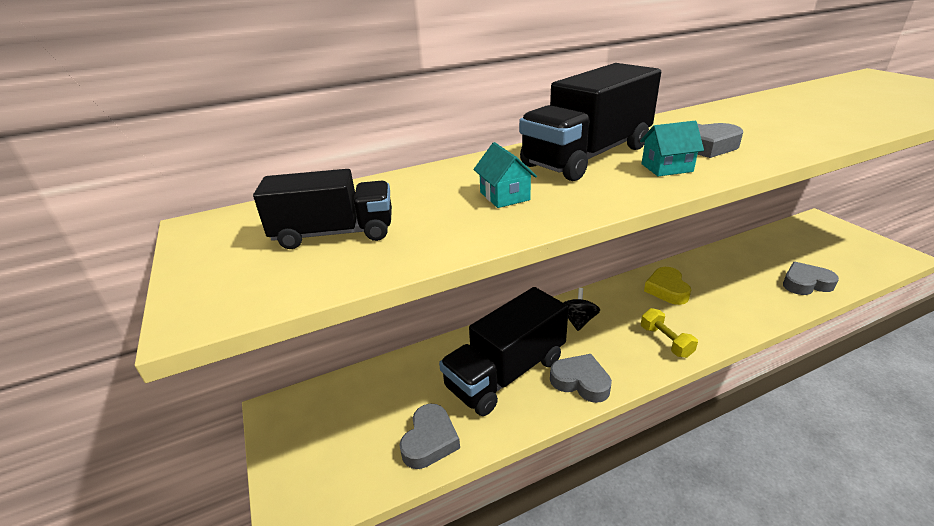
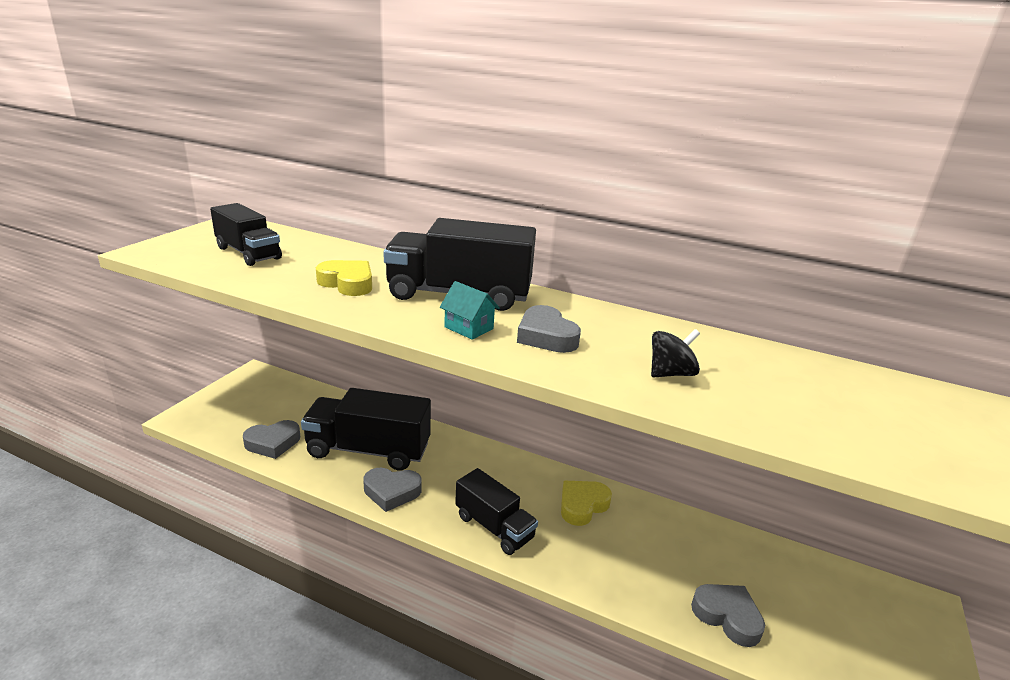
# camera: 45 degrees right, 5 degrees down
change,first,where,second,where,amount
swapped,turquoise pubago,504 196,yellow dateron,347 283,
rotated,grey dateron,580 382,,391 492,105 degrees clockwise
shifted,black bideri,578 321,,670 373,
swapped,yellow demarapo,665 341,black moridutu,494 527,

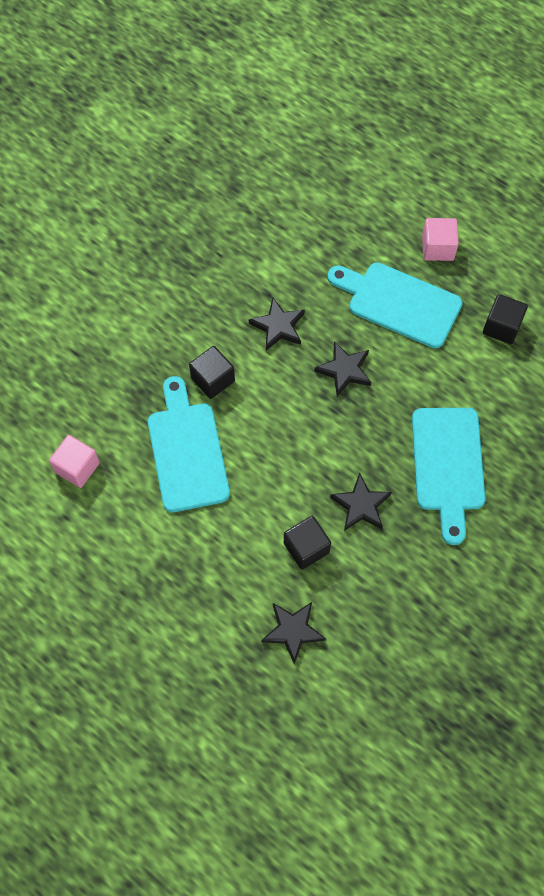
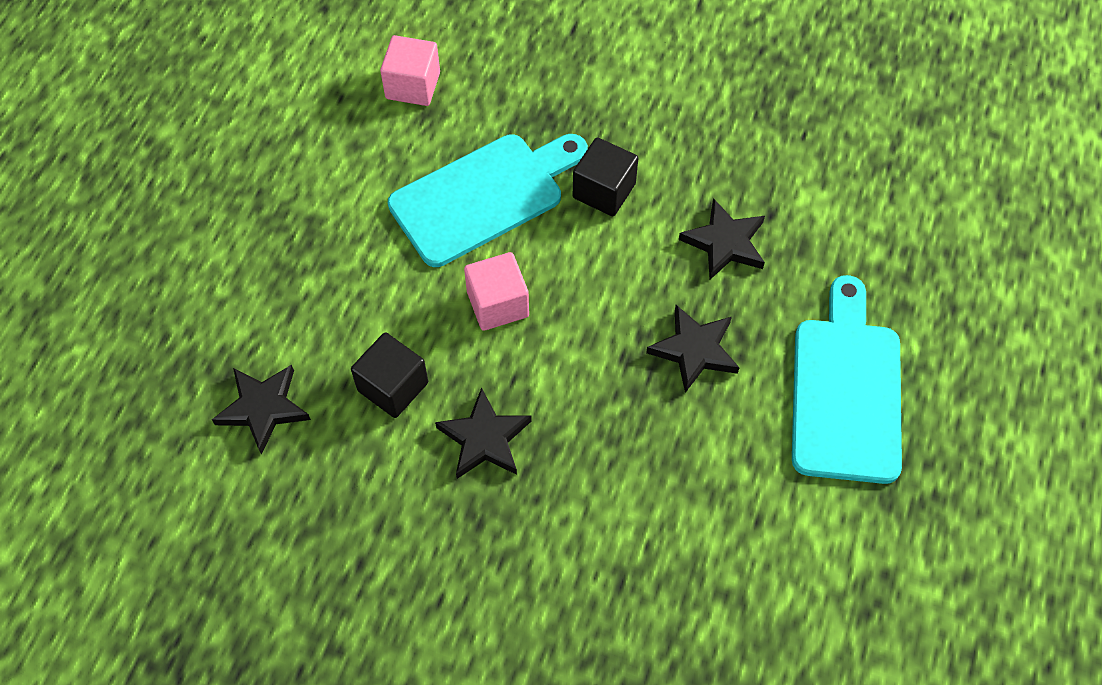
# camera: 70 degrees right, 5 degrees down
change,first,where,second,where,amount
gone,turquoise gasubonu,448 465,,,
shifted,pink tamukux,437 248,,498 304,
gone,black tamukux,501 327,,,

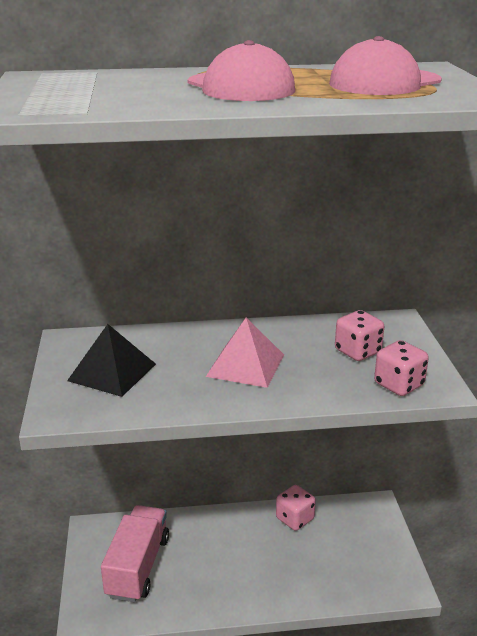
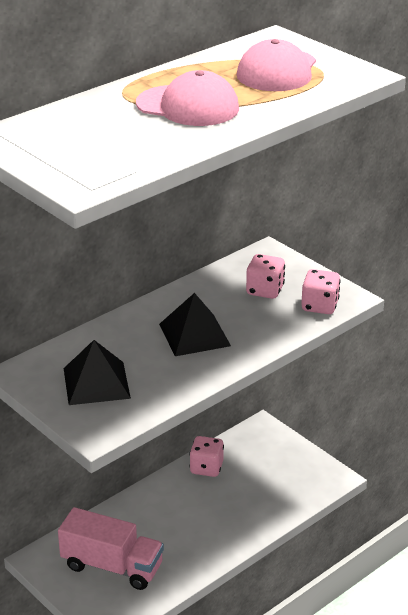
# camera: 35 degrees left, 5 degrees up
change,first,where,second,where,amount
rotated,pink moridutu,138 566,,112 566,135 degrees clockwise
repainted,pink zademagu,245 365,black zademagu,194 335,

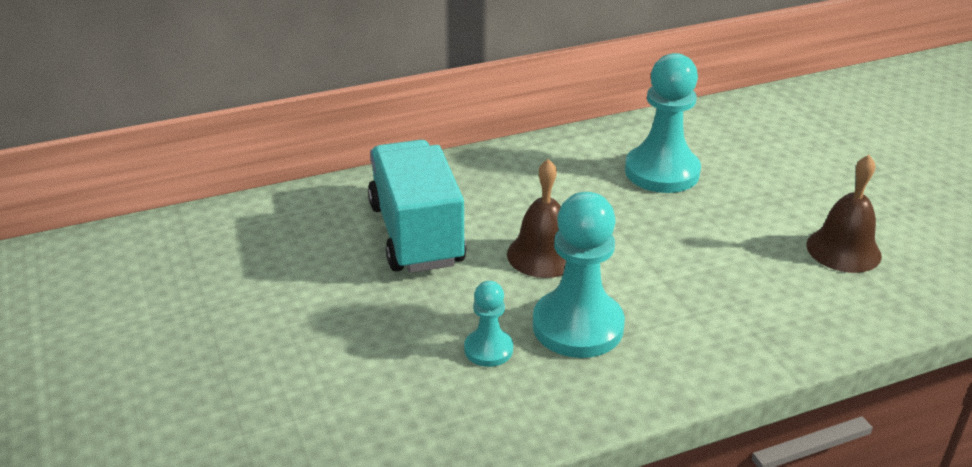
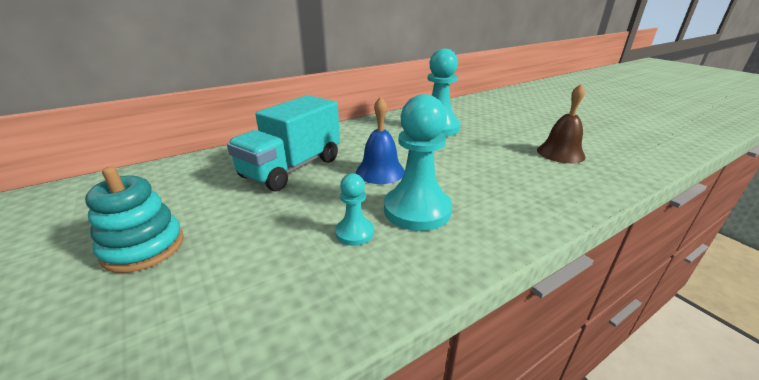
# camera: 10 degrees left, 5 degrees down
change,first,where,second,where,amount
rotated,turquoise moridutu,416 234,,292 168,120 degrees counterclockwise
repainted,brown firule,543 255,blue firule,380 171,
new,,,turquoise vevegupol,143 247,

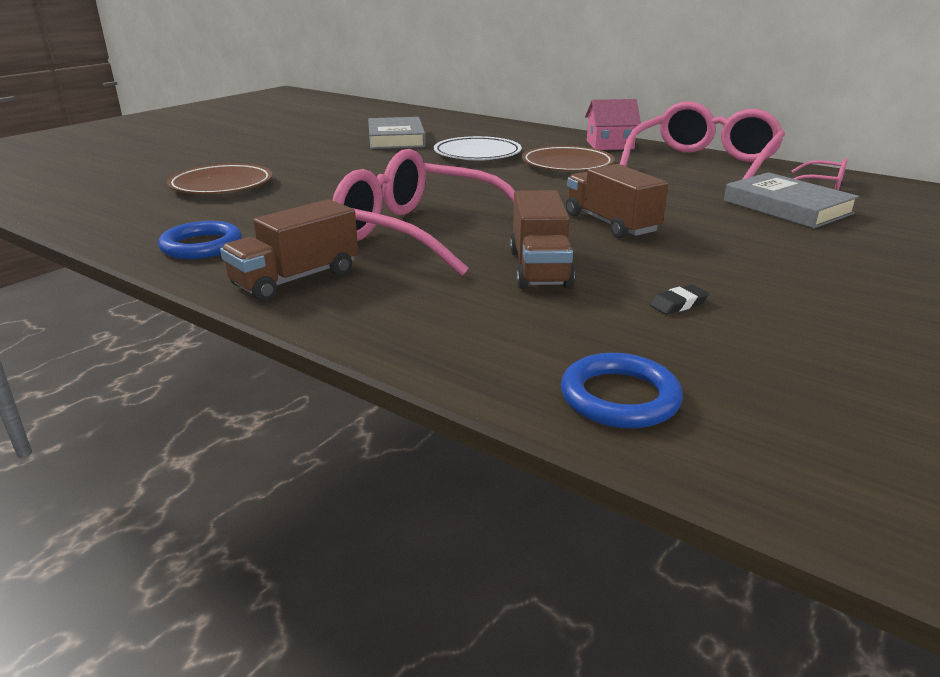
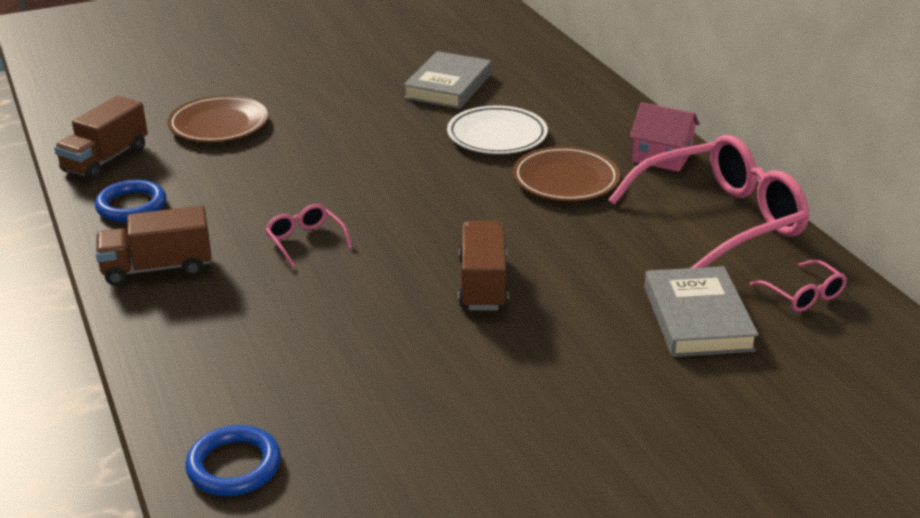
# camera: 30 degrees right, 5 degrees up
change,first,where,second,where,amount
scaled,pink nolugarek,418 232,,305 241,x0.43
shifted,brown moridutu,539 268,,106 159,
gone,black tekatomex,678 304,,,

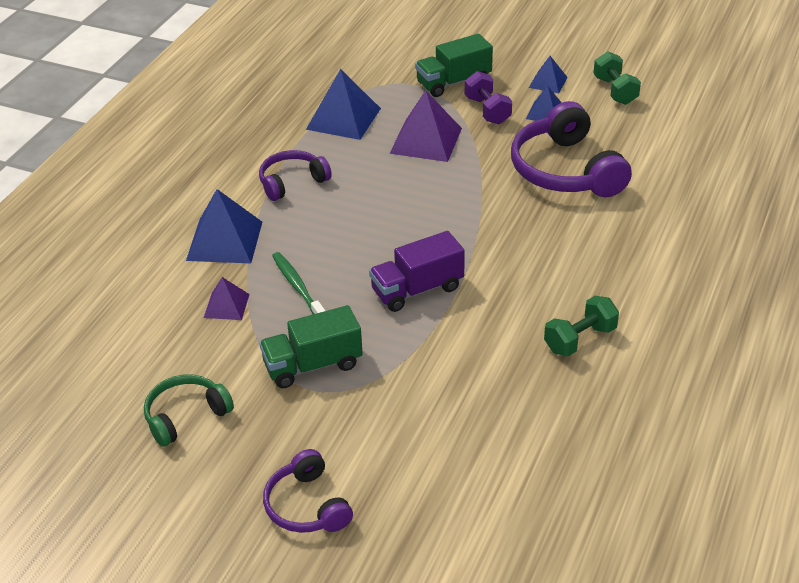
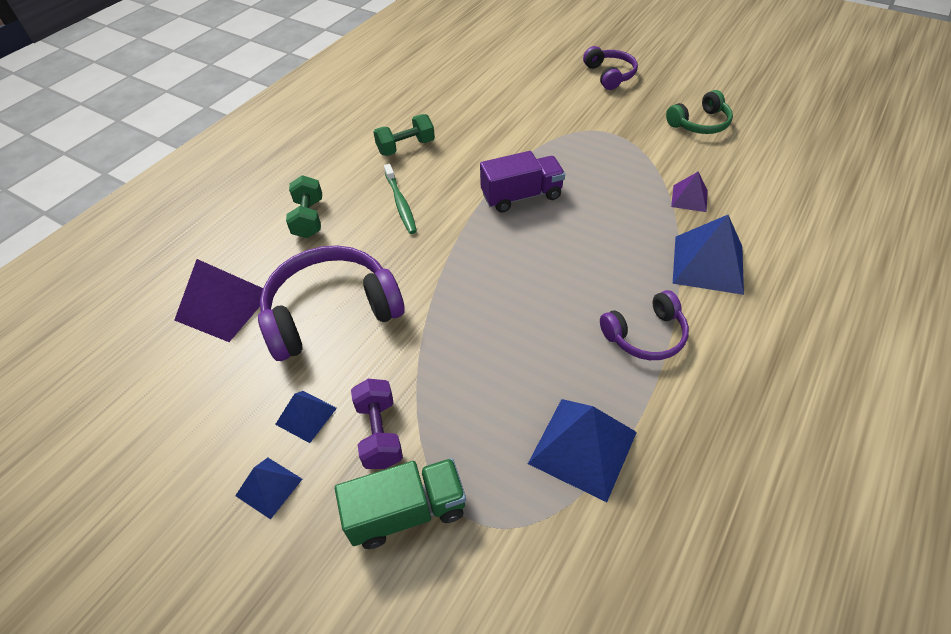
# camera: 170 degrees left, 10 degrees up
change,first,where,second,where,amount
gone,green moridutu,313 365,,,
shifted,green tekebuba,297 286,,400 204,
shifted,purple zademagu,426 140,,223 305,
rotated,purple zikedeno,566 170,,331 312,105 degrees counterclockwise
shifted,green demarapo,615 91,,309 218,

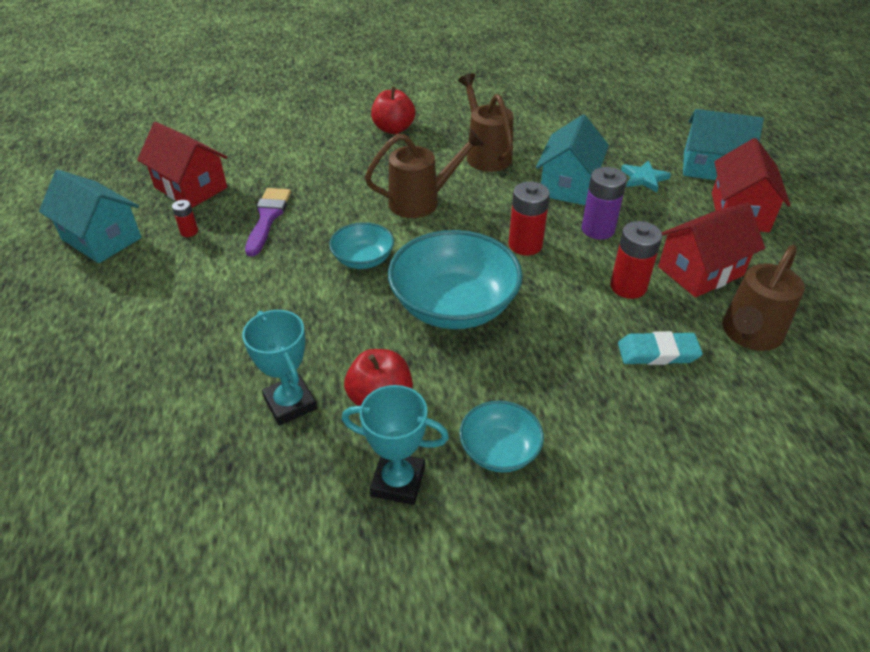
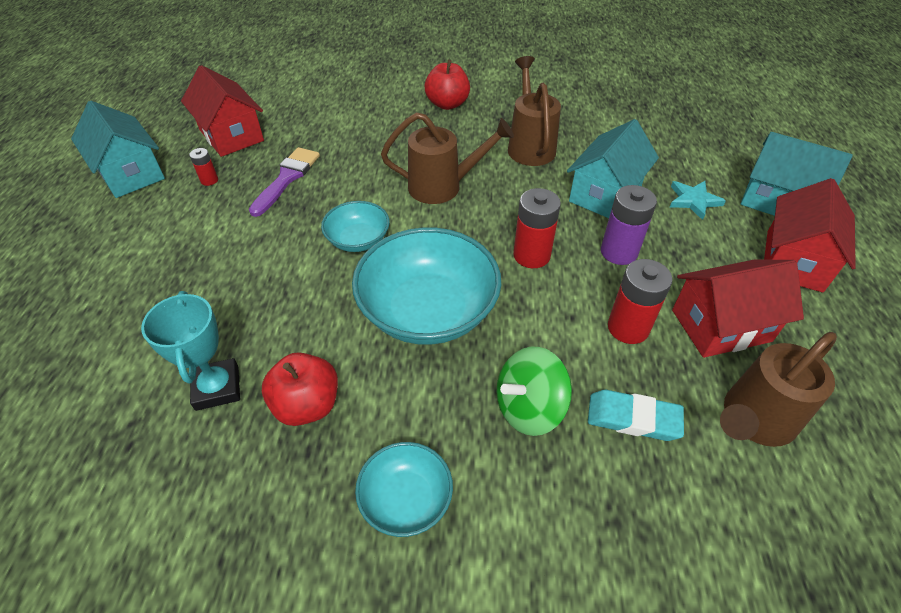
# camera: 15 degrees right, 5 degrees up
change,first,where,second,where,amount
gone,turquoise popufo,398 481,,,
new,,,green bideri,529 408,

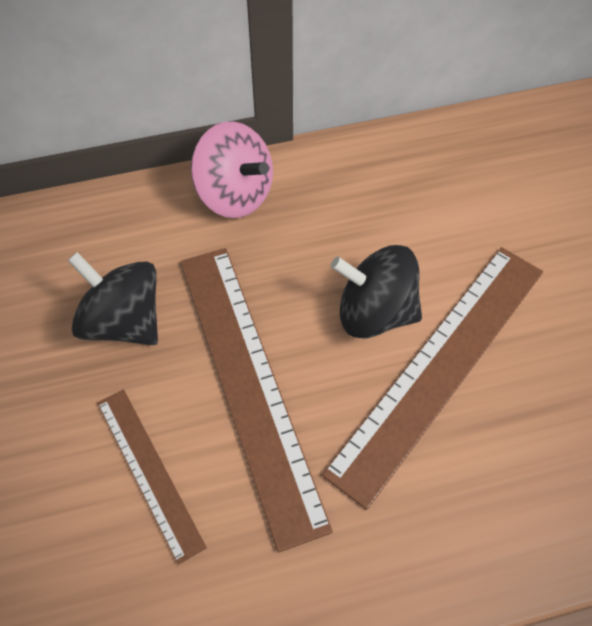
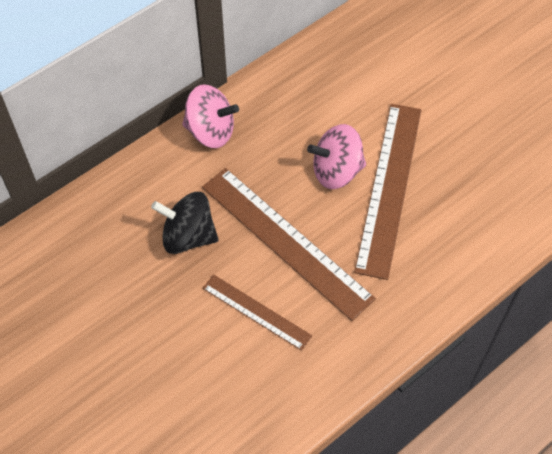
# camera: 25 degrees left, 0 degrees up
change,first,where,second,where,amount
repainted,black bideri,375 312,pink bideri,336 171,

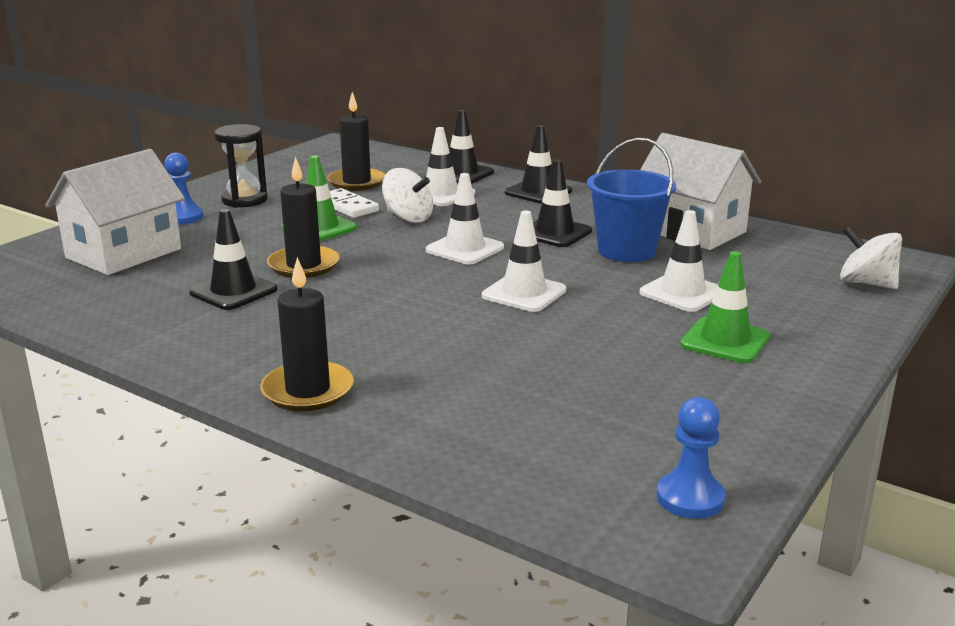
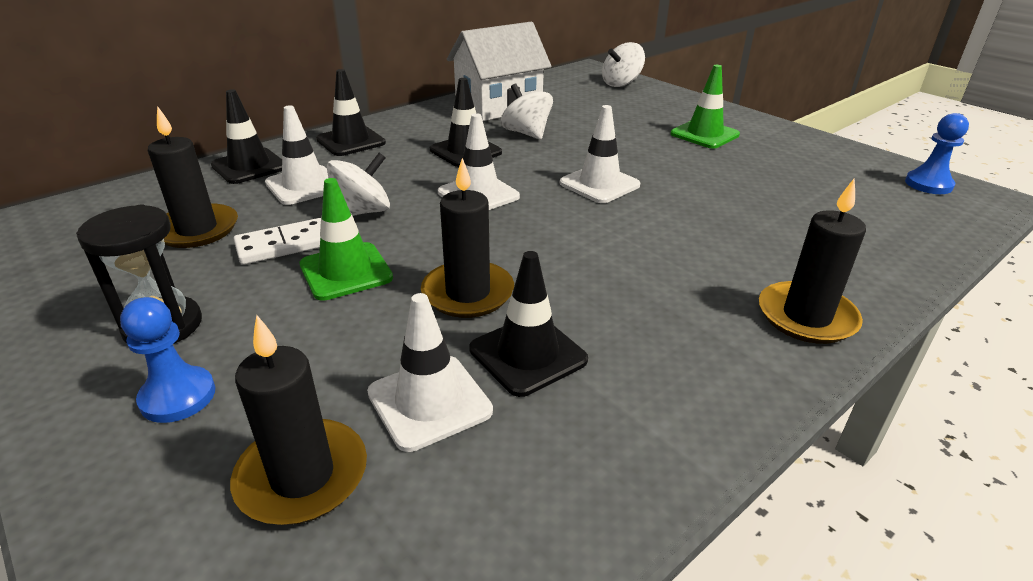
# camera: 75 degrees left, 10 degrees up
change,first,where,second,where,amount
swapped,white pubago,124 253,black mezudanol,302 476,
swapped,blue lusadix,626 251,white bideri,526 133,
shifted,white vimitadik,682 293,,429 402,

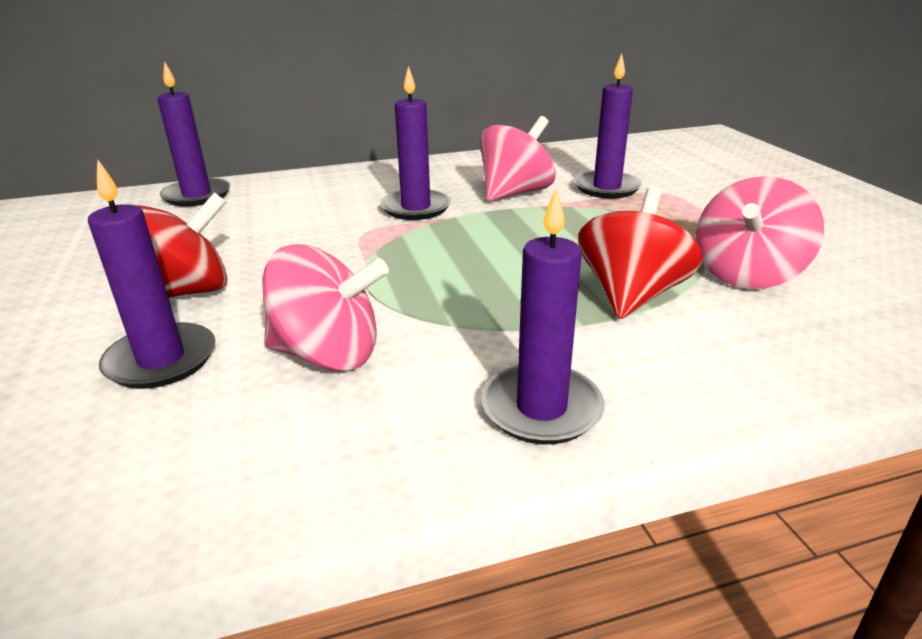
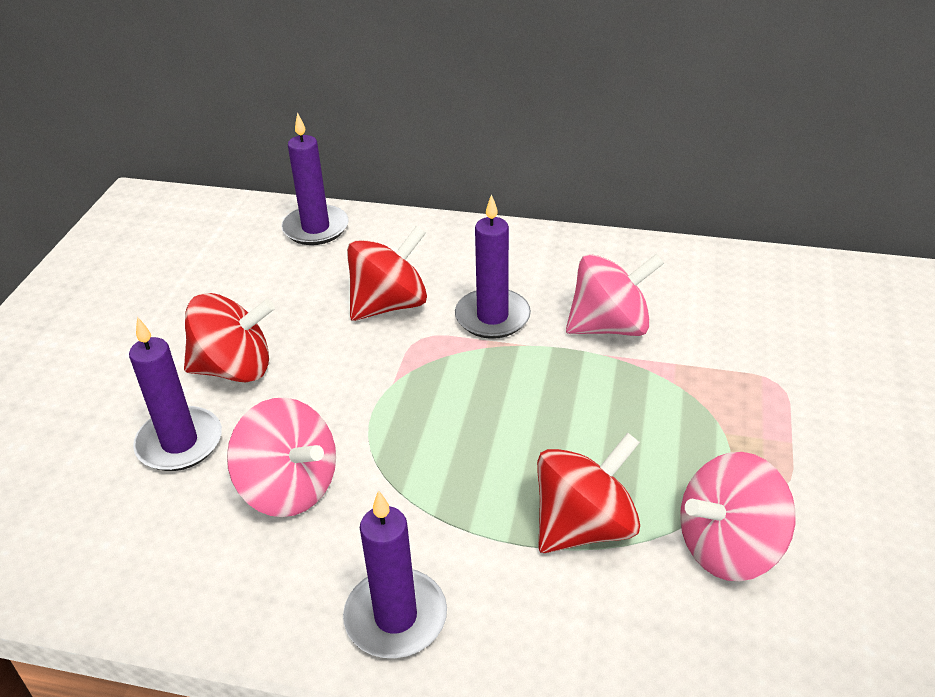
# camera: 30 degrees right, 10 degrees up
change,first,where,second,where,amount
gone,purple mezudanol,606 188,,,
new,,,red bideri,389 304,

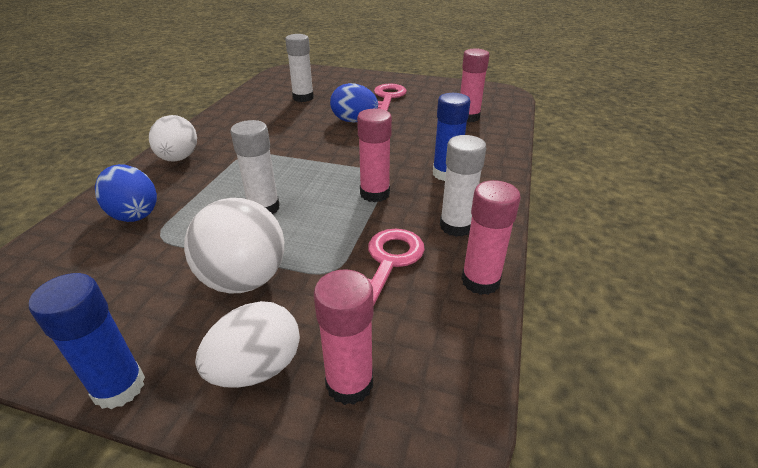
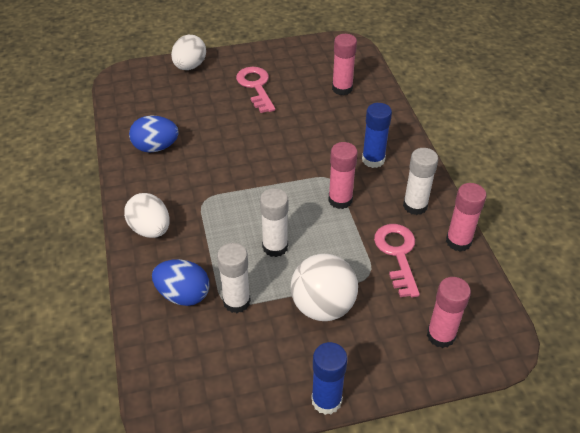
# camera: 30 degrees left, 10 degrees up
change,first,where,second,where,amount
shifted,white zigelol,256 368,,190 66,
shifted,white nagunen,303 98,,236 301,
shifted,blue zigelol,354 121,,156 147,

